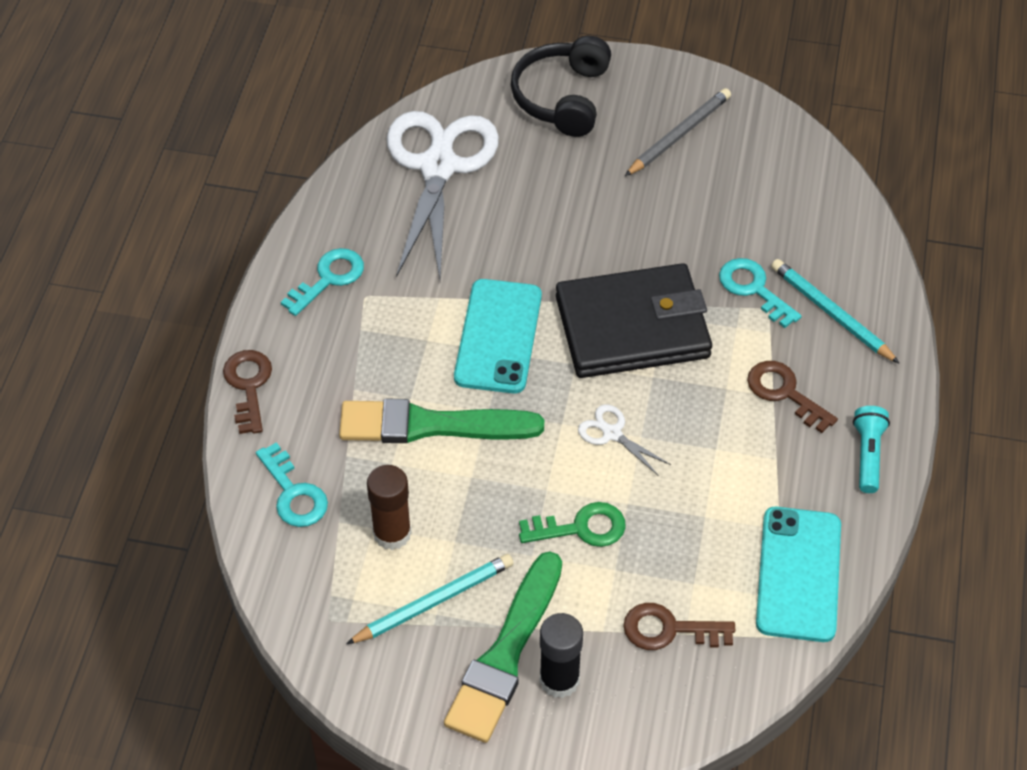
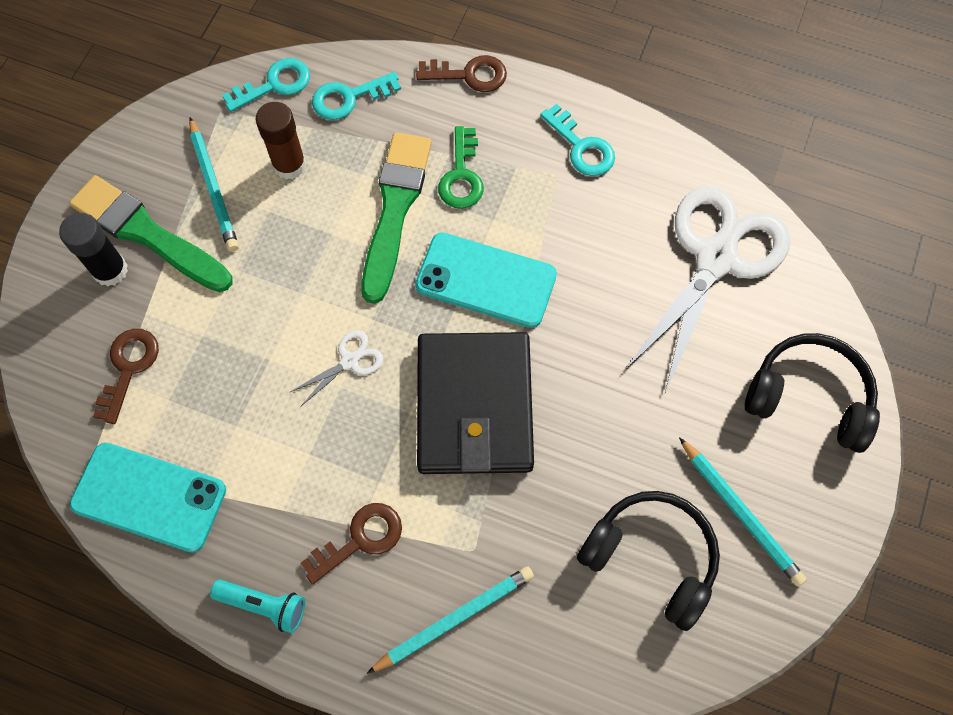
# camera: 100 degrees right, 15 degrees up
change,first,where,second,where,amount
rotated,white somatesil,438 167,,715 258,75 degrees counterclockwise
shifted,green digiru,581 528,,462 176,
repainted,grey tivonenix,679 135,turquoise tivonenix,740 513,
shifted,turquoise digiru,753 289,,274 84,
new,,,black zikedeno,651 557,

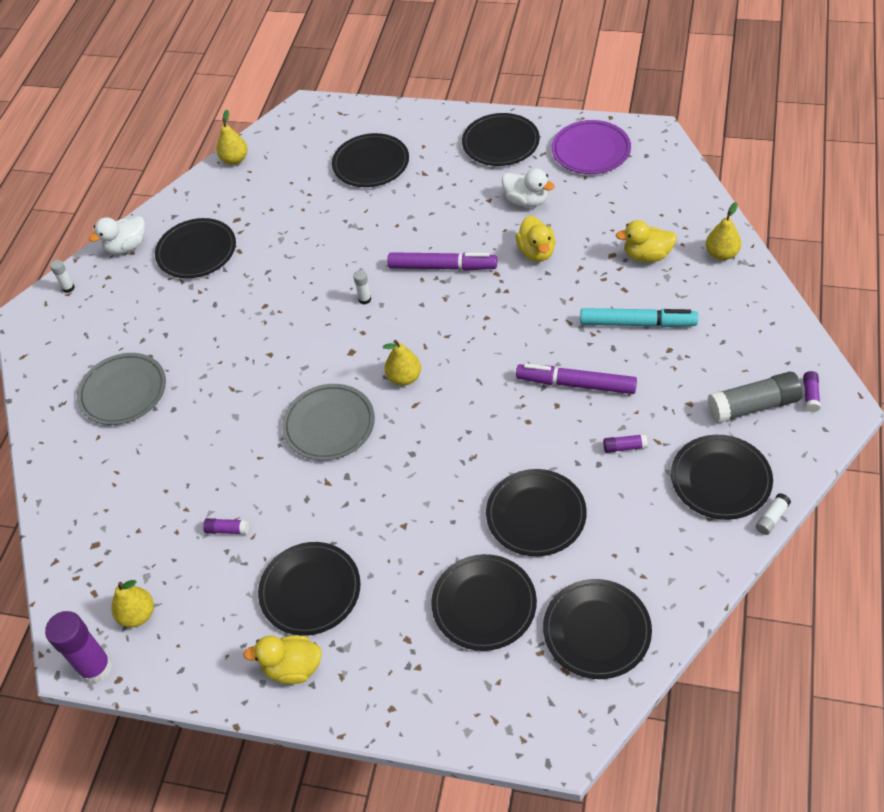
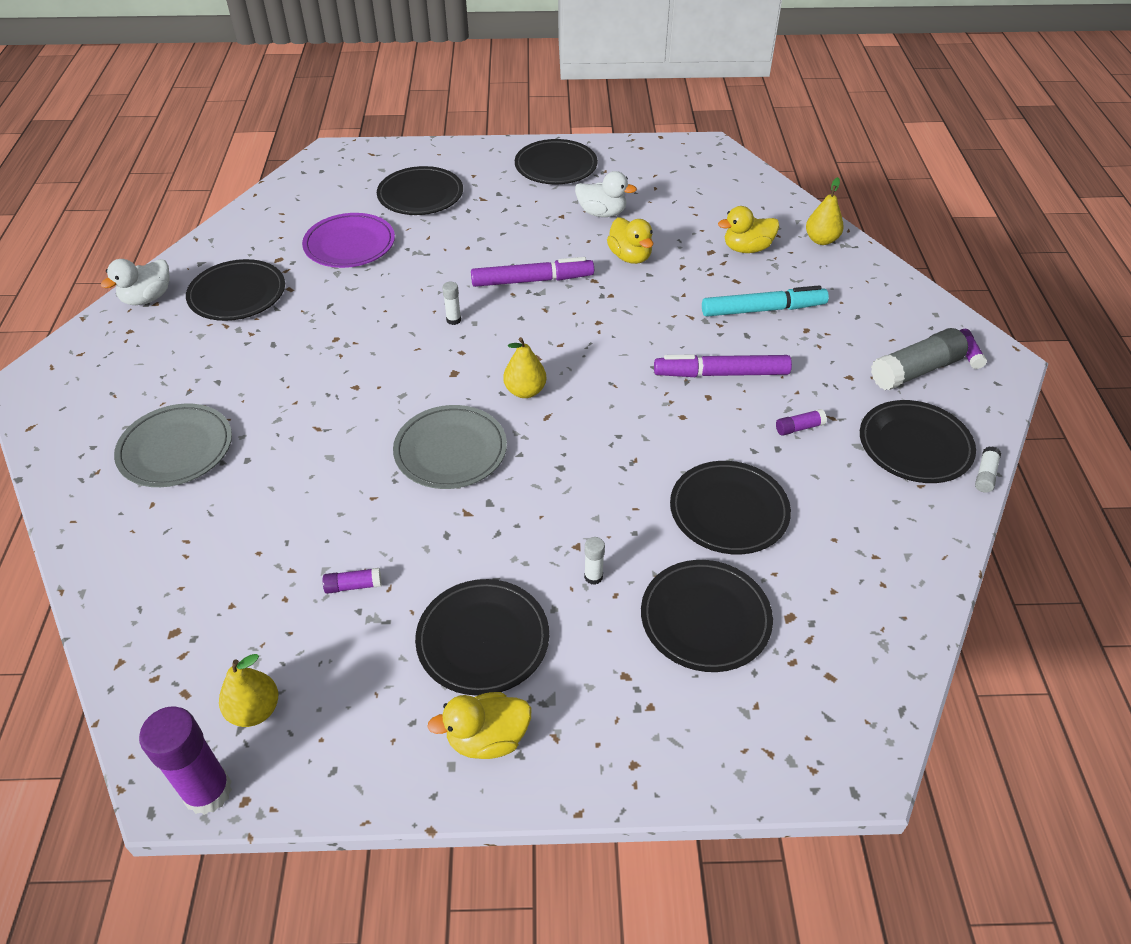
# camera: 20 degrees left, 5 degrees down
change,first,where,second,where,amount
shifted,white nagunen,68 288,,593 577,
gone,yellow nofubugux,235 160,,,
gone,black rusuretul,597 631,,,
shifted,purple rusuretul,591 150,,349 244,

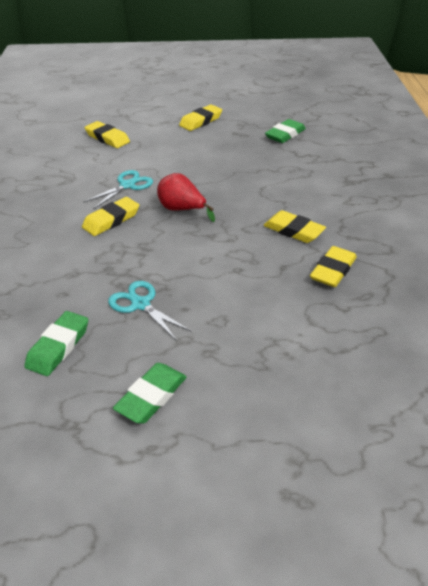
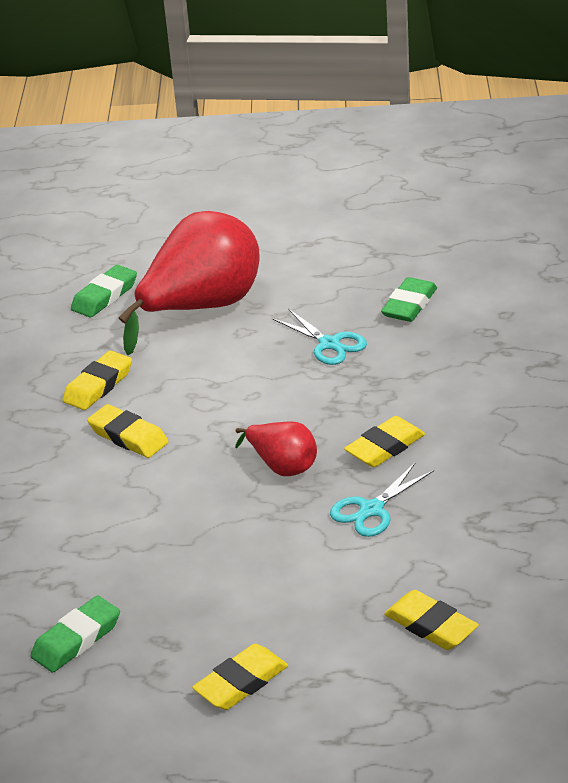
# camera: 175 degrees left, 5 degrees down
change,first,where,second,where,amount
shifted,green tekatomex,151 396,,104 296,
new,,,red nofubugux,201 308,

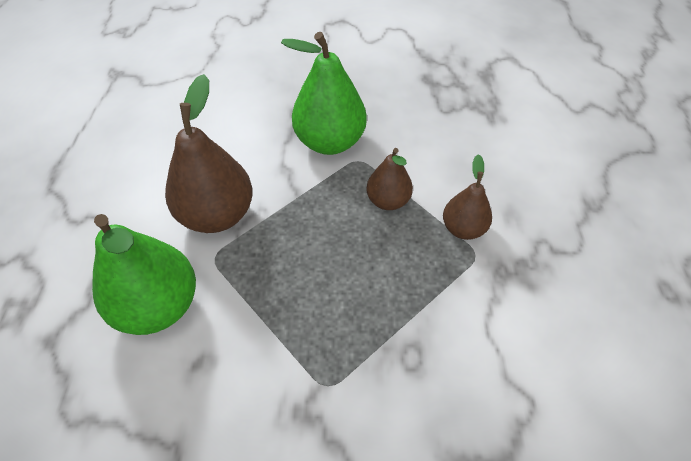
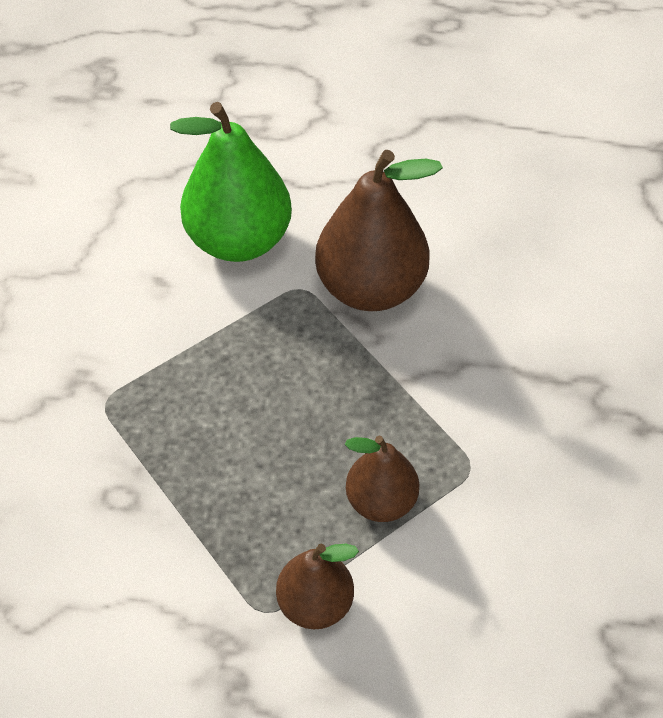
# camera: 95 degrees right, 0 degrees up
change,first,where,second,where,amount
gone,green nofubugux,329 142,,,

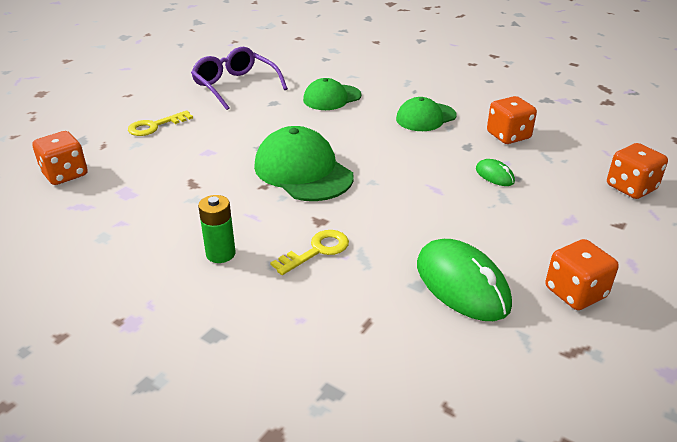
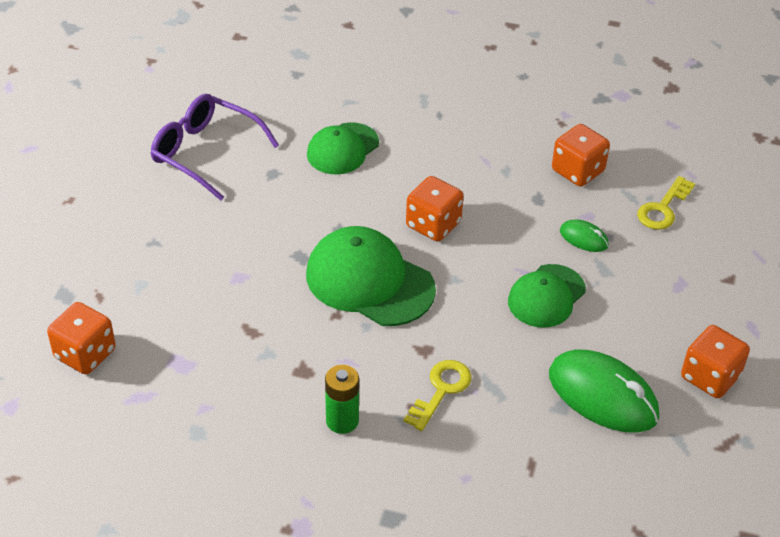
# camera: 20 degrees left, 10 degrees up
change,first,where,second,where,amount
shifted,yellow digiru,155 126,,663 208,
shifted,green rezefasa,425 117,,546 296,
shifted,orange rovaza,631 187,,433 225,

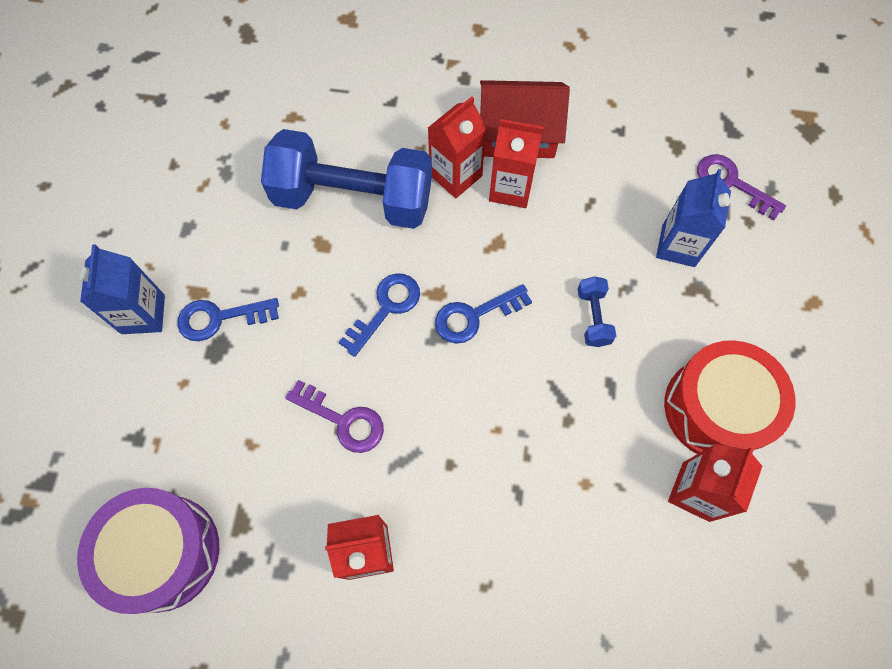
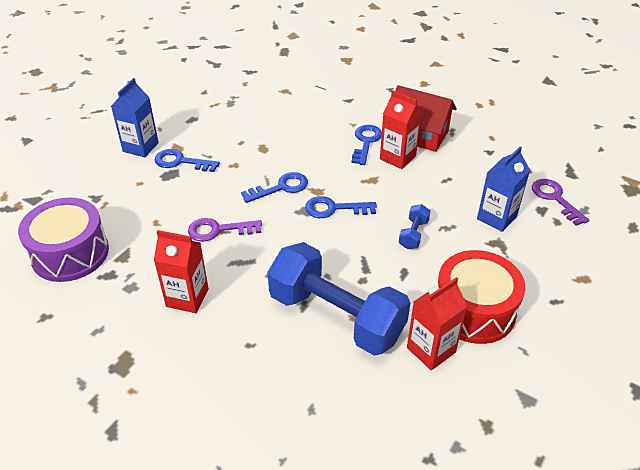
# camera: 25 degrees right, 25 degrees down
change,first,where,second,where,amount
shifted,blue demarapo,353 198,,336 316,
rotated,purple digiru,343 420,,218 230,120 degrees clockwise
swapped,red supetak,456 176,blue digiru,366 142,

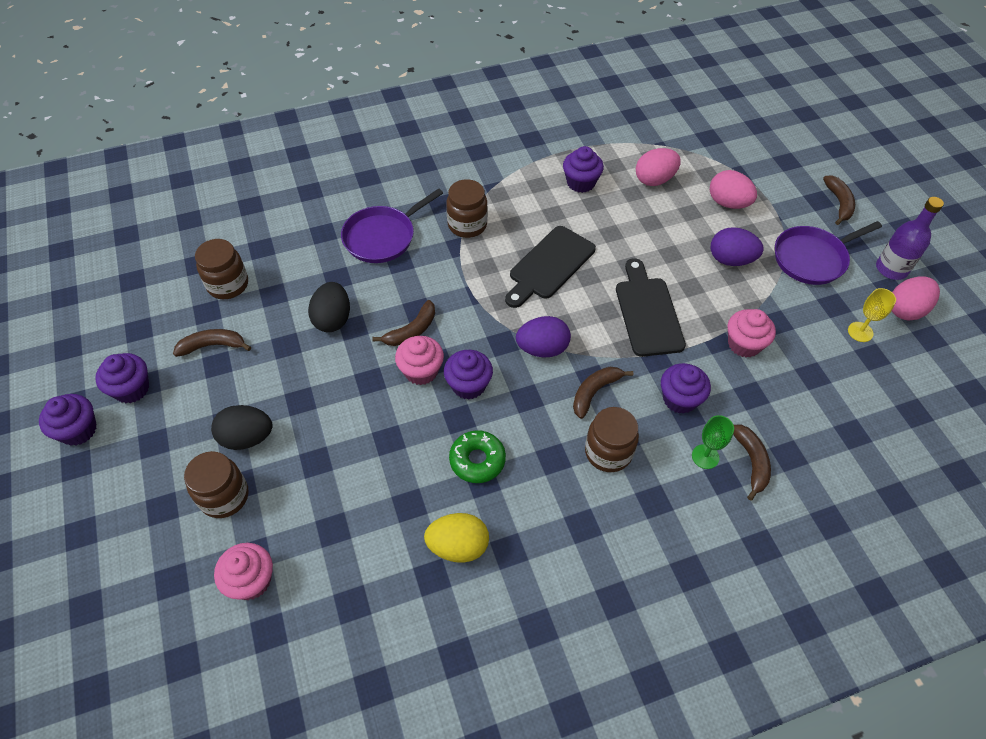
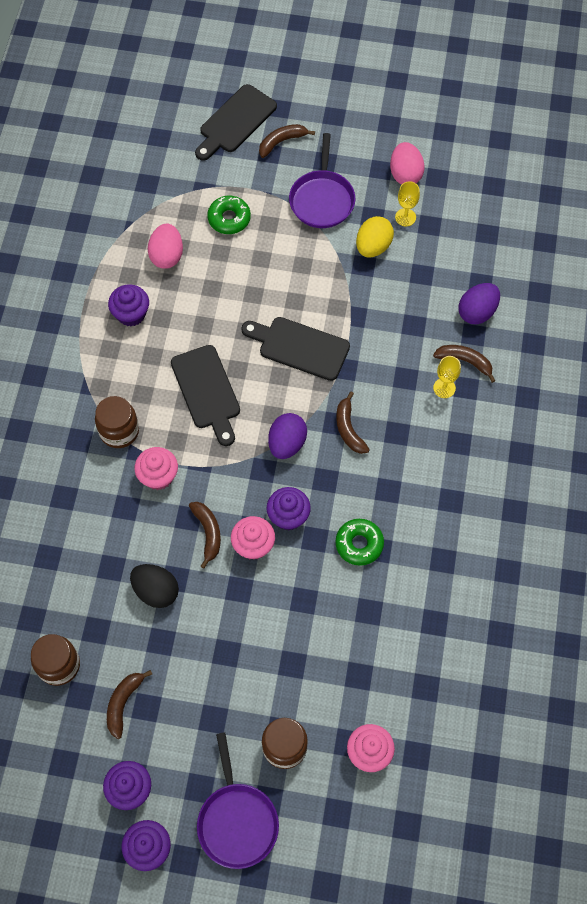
# camera: 60 degrees left, 10 degrees up
change,first,where,second,where,amount
gone,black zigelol,247 438,,,
shifted,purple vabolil,382 237,,237 821,
shifted,yellow zigelol,458 546,,373 246,
gone,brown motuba,608 452,,,
gone,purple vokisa,679 399,,,
repainted,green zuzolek,705 456,yellow zuzolek,444 388,
swapped,pink zigelol,728 203,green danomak,229 219,
shifted,purple zigelol,731 260,,477 312,
shifted,pink vokisa,744 344,,158 476,
rotated,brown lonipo,839 203,,282 142,60 degrees counterclockwise
gone,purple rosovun,891 269,,,
new,,,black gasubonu,235 122,

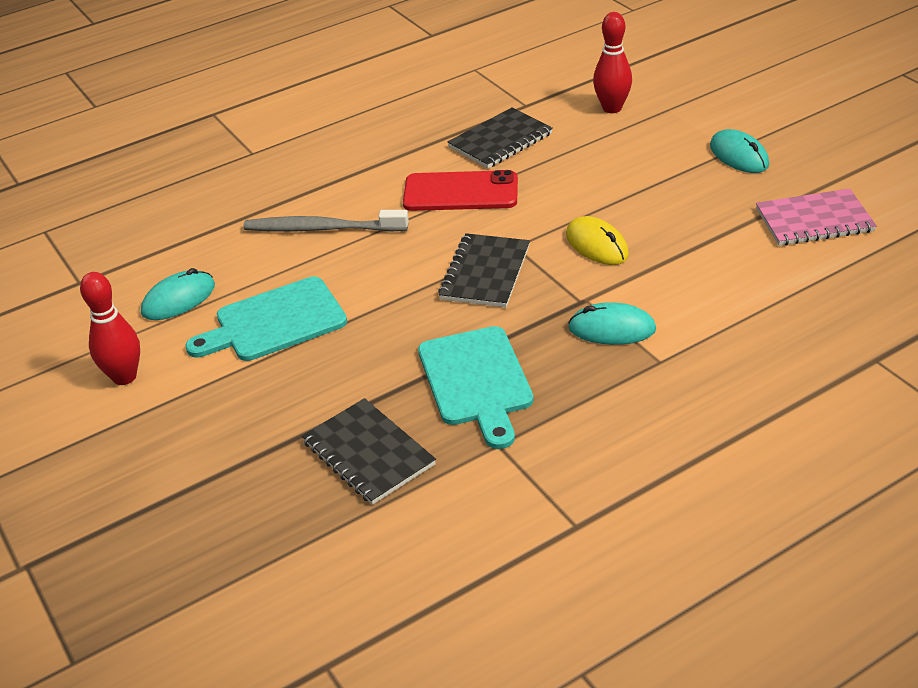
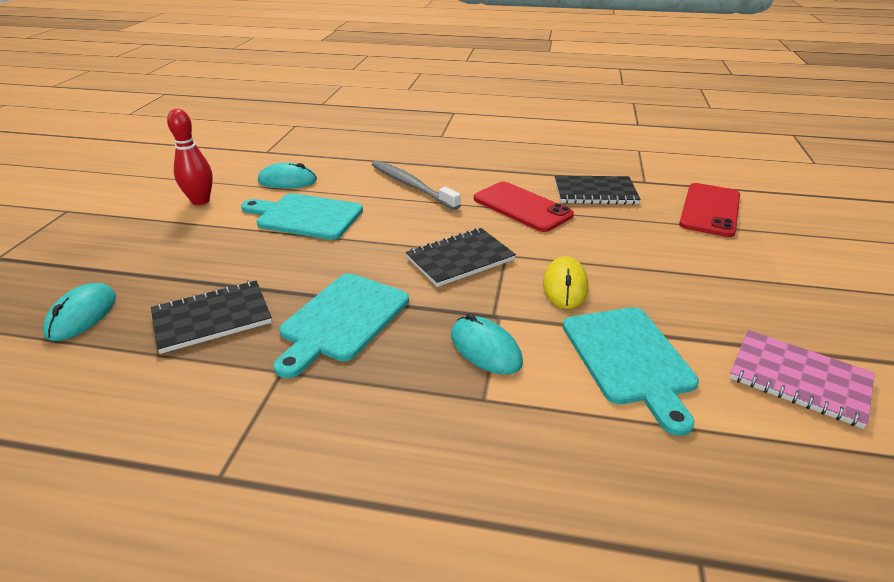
# camera: 40 degrees right, 5 degrees down
change,first,where,second,where,amount
rotated,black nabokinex,368 453,,212 318,60 degrees clockwise
swapped,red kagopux,612 108,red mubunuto,710 210,
shifted,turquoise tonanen,739 155,,82 315,
new,,,turquoise gasubonu,629 359,

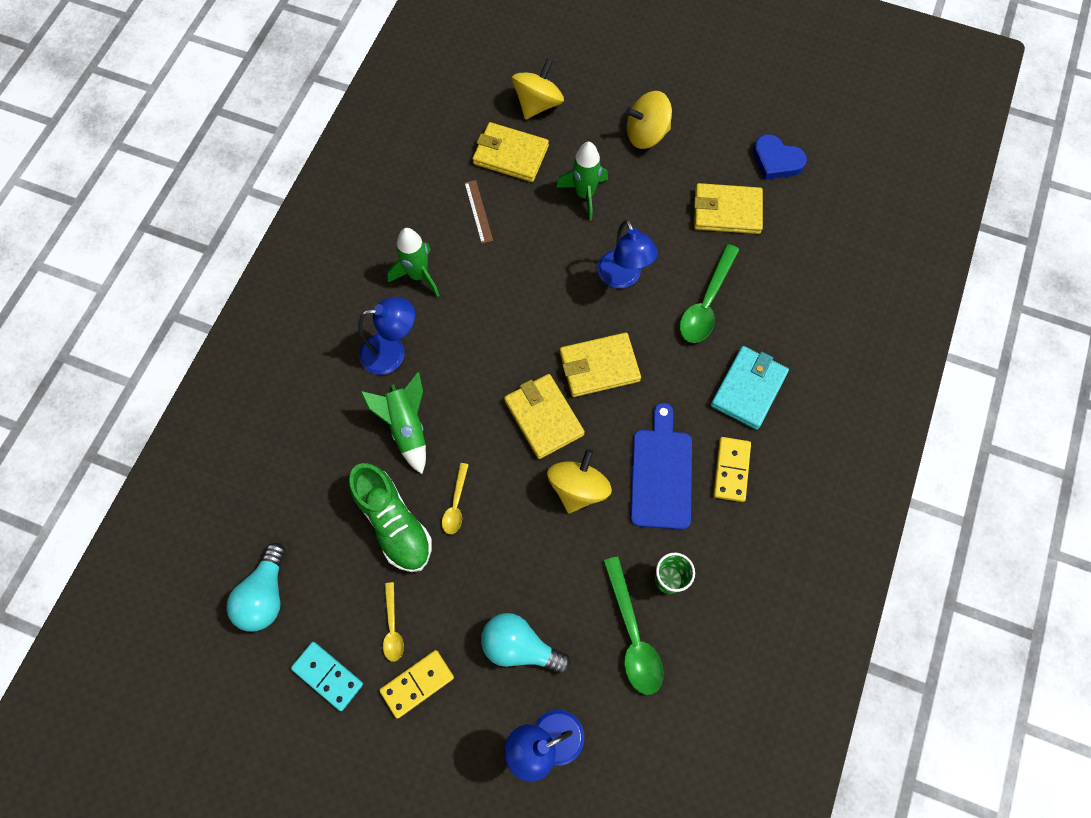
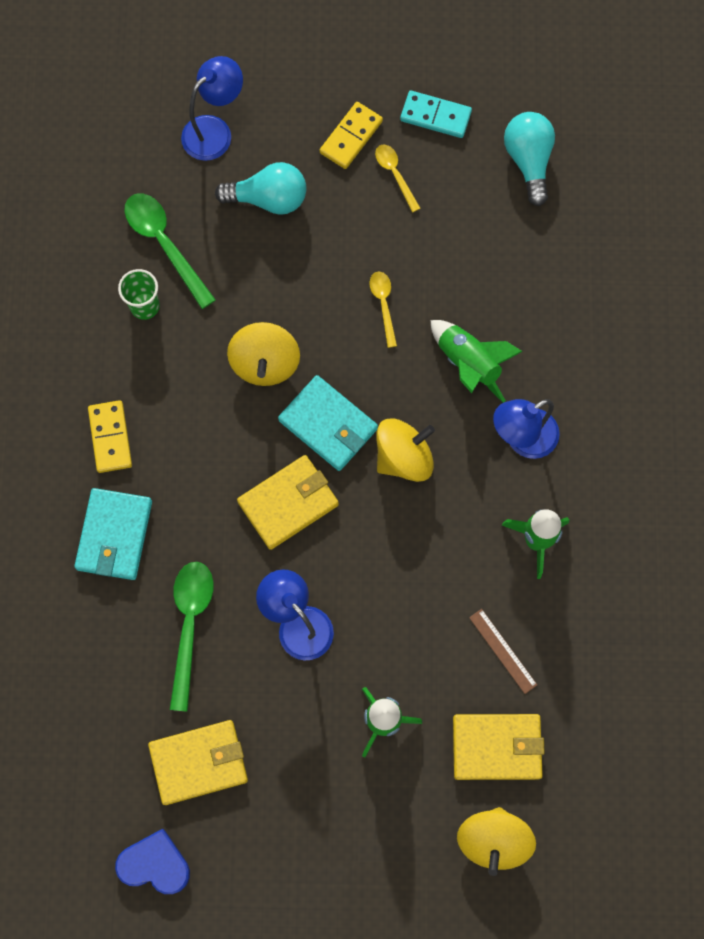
# camera: 160 degrees right, 5 degrees up
change,first,where,second,where,amount
gone,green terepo,394 523,,,
repainted,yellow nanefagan,543 417,turquoise nanefagan,328 425,
shifted,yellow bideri,646 134,,403 457,
gone,blue gasubonu,661 473,,,

